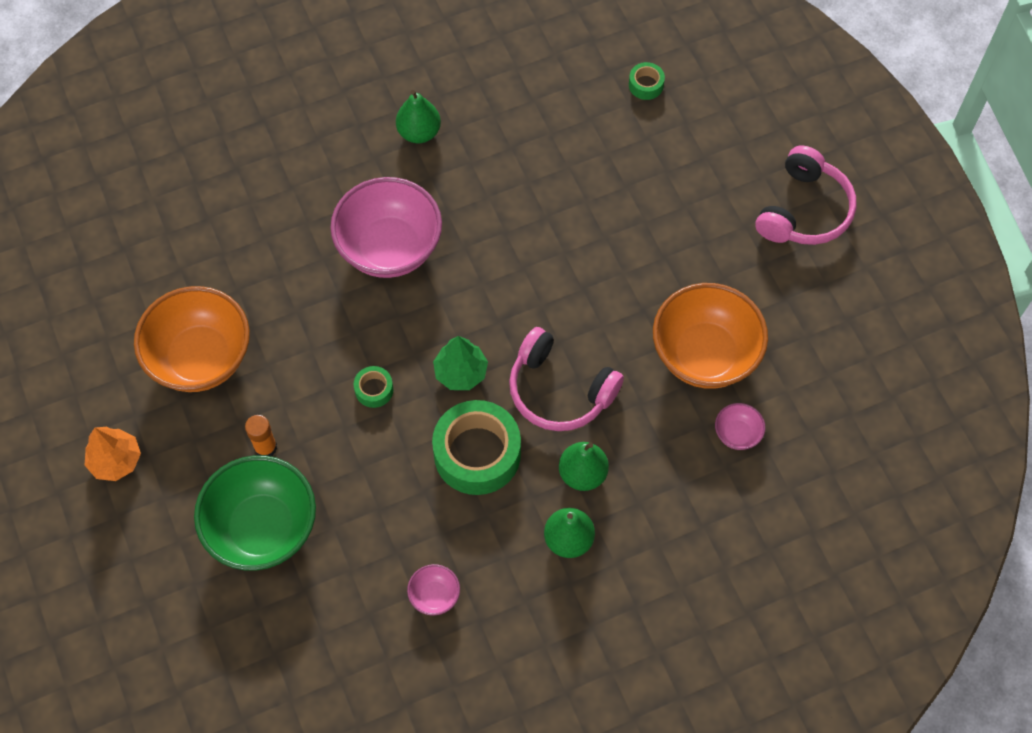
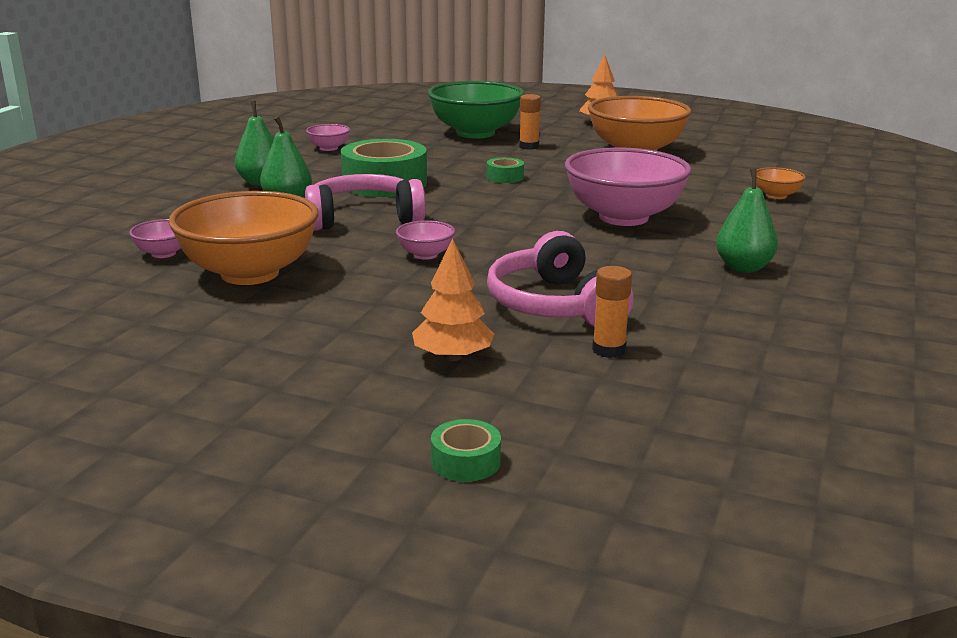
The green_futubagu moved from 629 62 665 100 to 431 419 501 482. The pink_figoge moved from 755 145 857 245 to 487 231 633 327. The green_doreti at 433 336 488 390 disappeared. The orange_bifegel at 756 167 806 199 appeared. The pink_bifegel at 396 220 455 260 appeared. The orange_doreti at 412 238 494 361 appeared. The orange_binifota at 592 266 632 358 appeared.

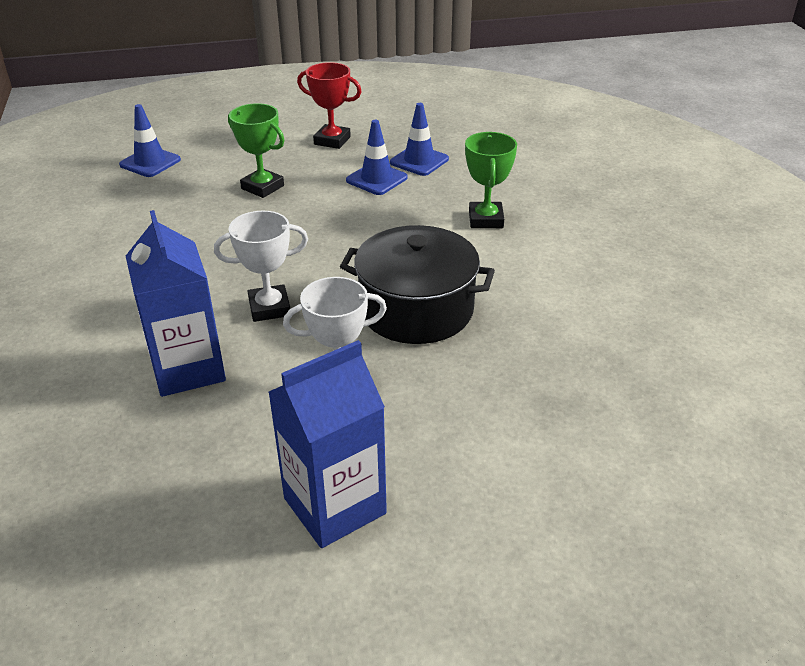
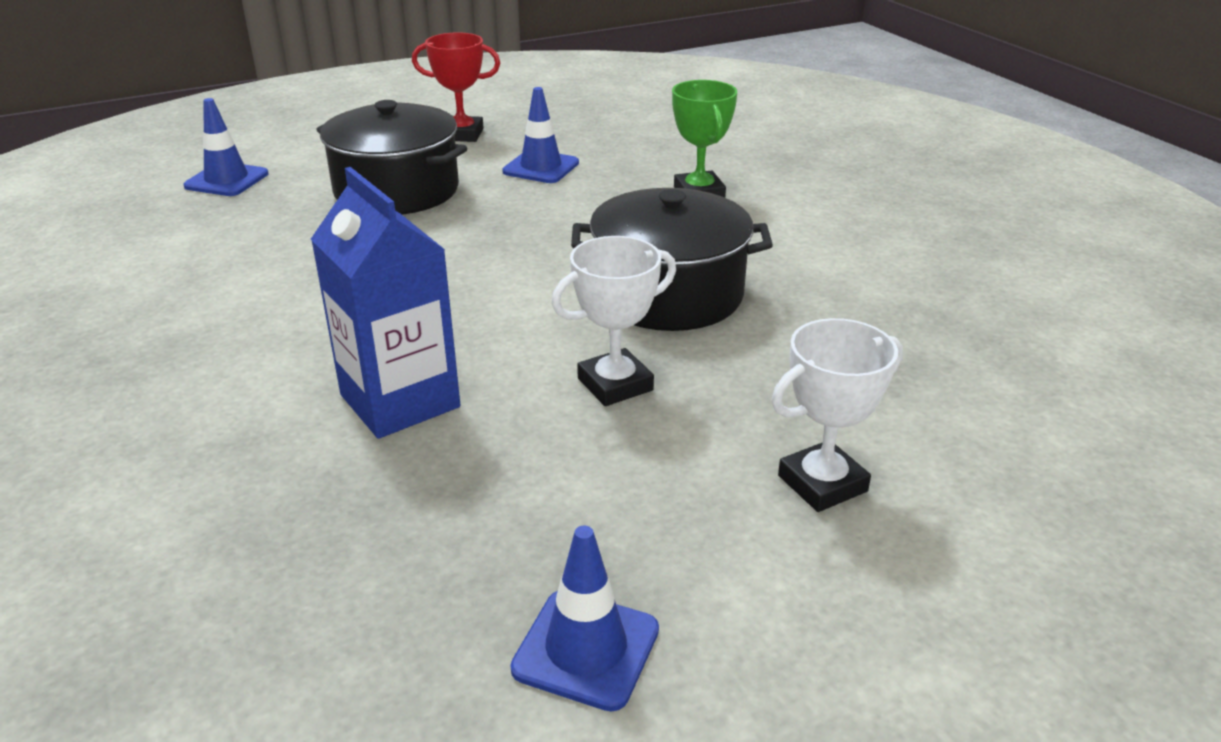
The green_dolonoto at 228 103 285 198 was replaced by the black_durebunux at 316 100 467 215. The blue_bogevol moved from 390 103 449 176 to 510 525 659 712. The white_dolonoto moved from 214 211 308 322 to 772 318 903 512. The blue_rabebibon at 268 340 387 548 disappeared.

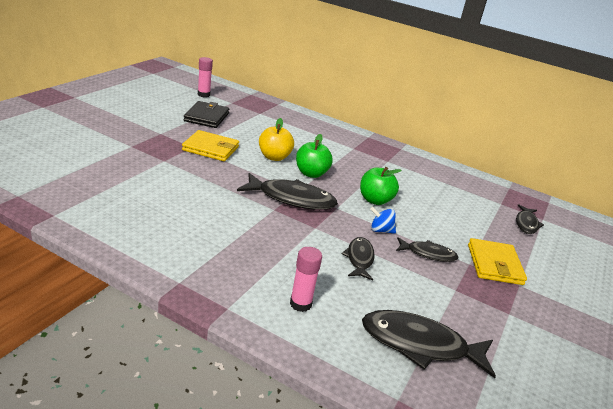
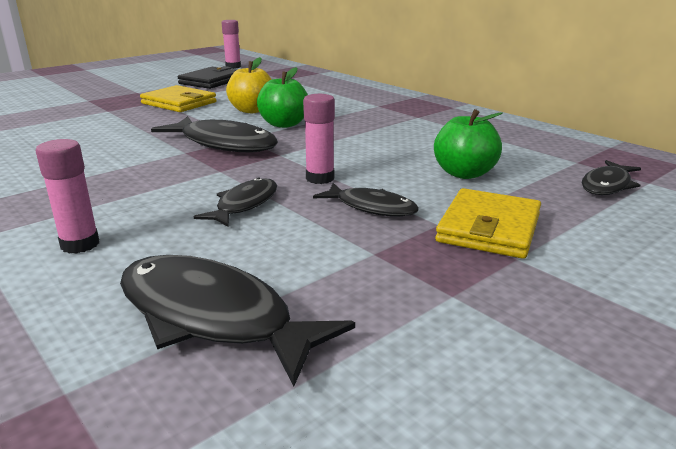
The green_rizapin moved from 360 167 402 205 to 434 109 503 179. The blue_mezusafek at 370 207 396 234 was replaced by the pink_binifota at 303 94 335 184.

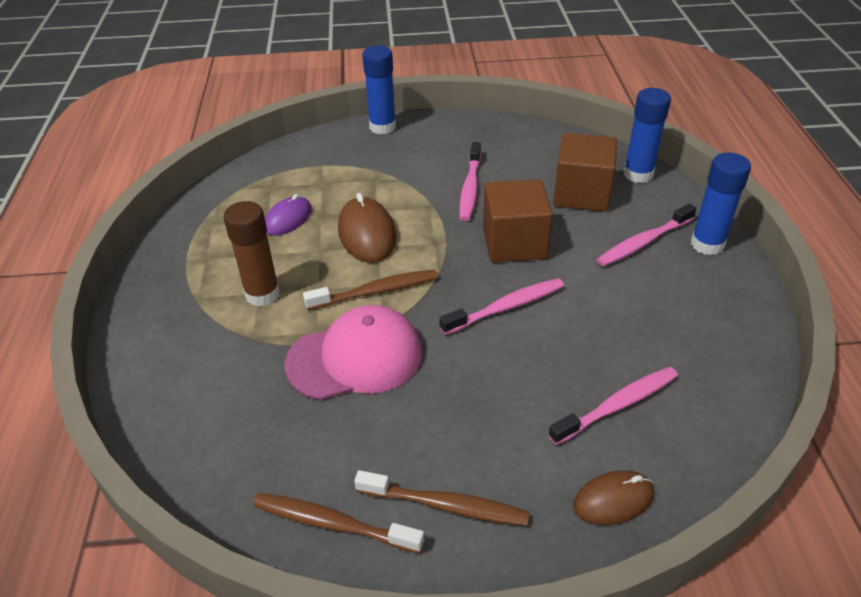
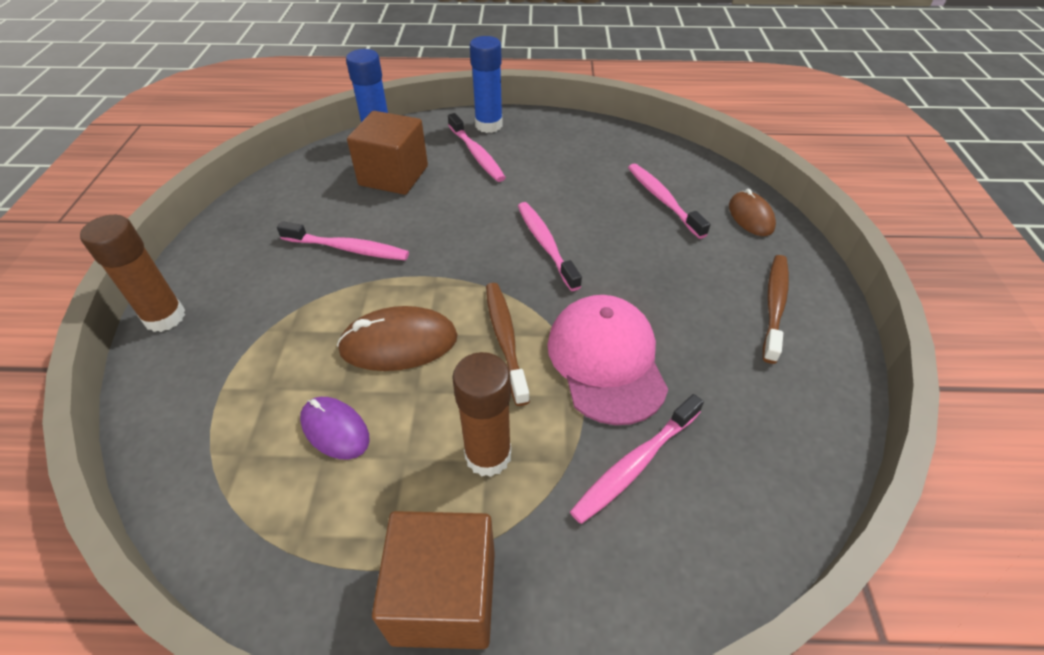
The blue_binifota at 362 46 396 134 became the brown_binifota at 80 215 185 332. The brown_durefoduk moved from 483 179 553 263 to 372 511 495 649. The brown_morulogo at 253 493 424 553 disappeared. The pink_morulogo at 570 394 704 524 appeared.

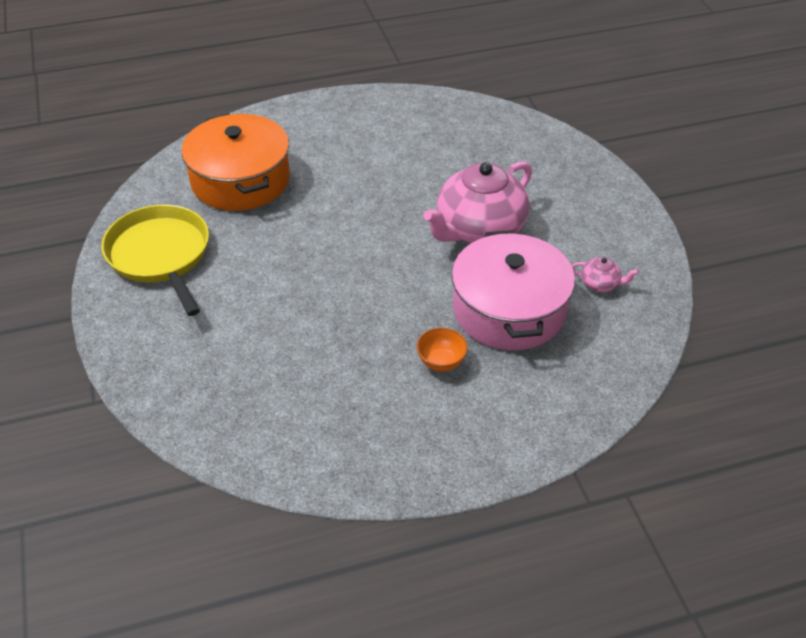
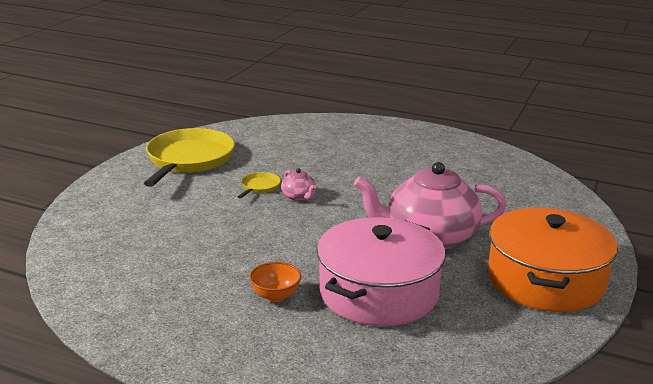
The orange_durebunux moved from 181 113 290 211 to 488 208 618 312. The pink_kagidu moved from 572 257 639 292 to 281 168 316 201. The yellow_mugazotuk at 238 172 281 198 appeared.

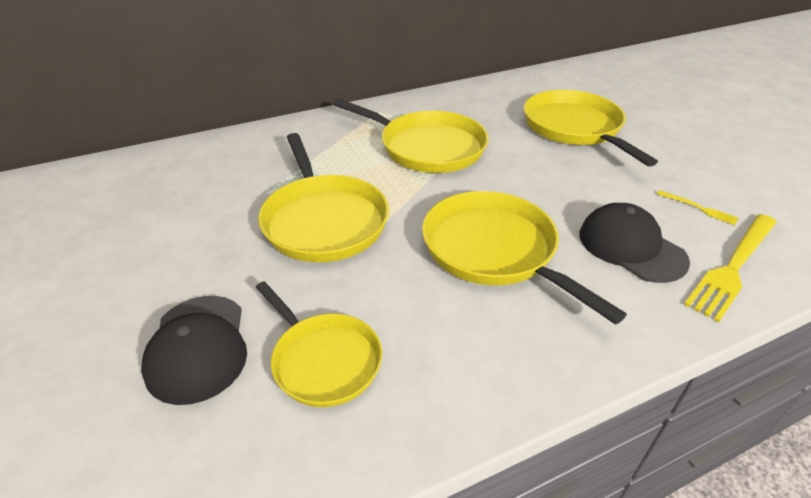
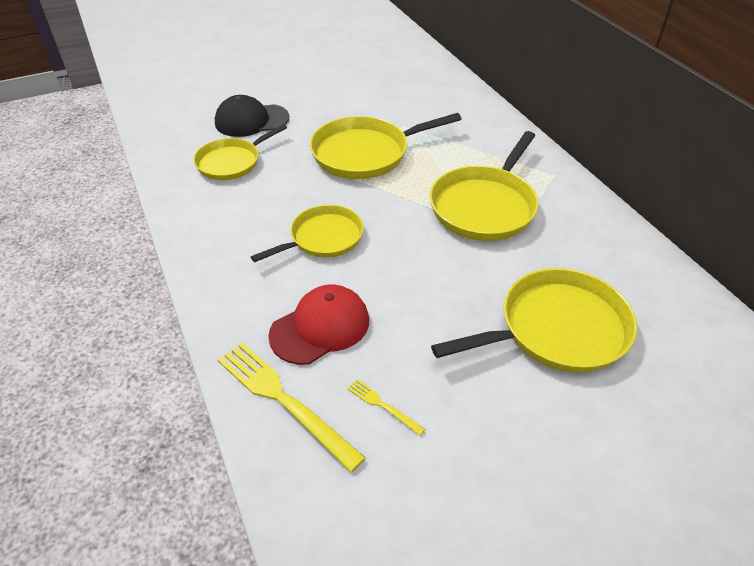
The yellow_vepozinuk at 657 190 738 225 turned 90 degrees clockwise. The yellow_mugazotuk at 422 191 627 325 changed to 0.65 times the size. The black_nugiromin at 579 203 690 283 became the red_nugiromin at 268 285 369 365.

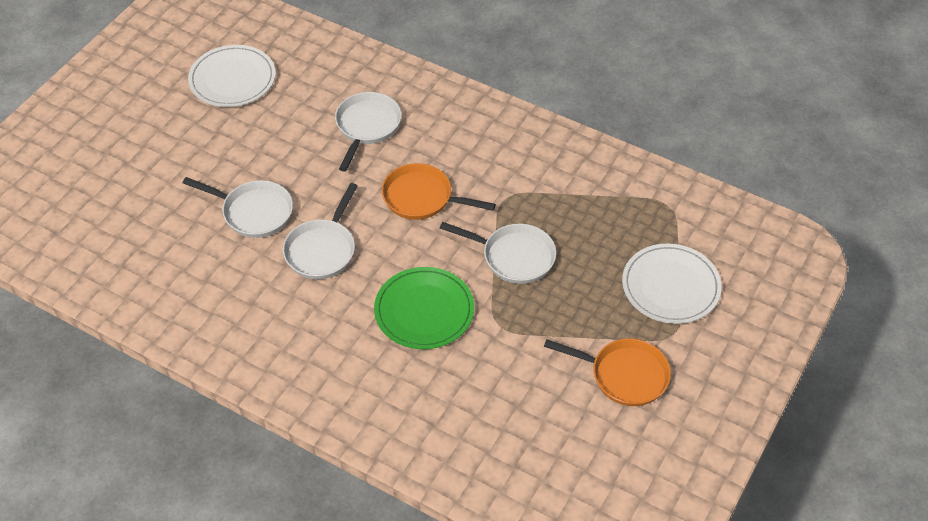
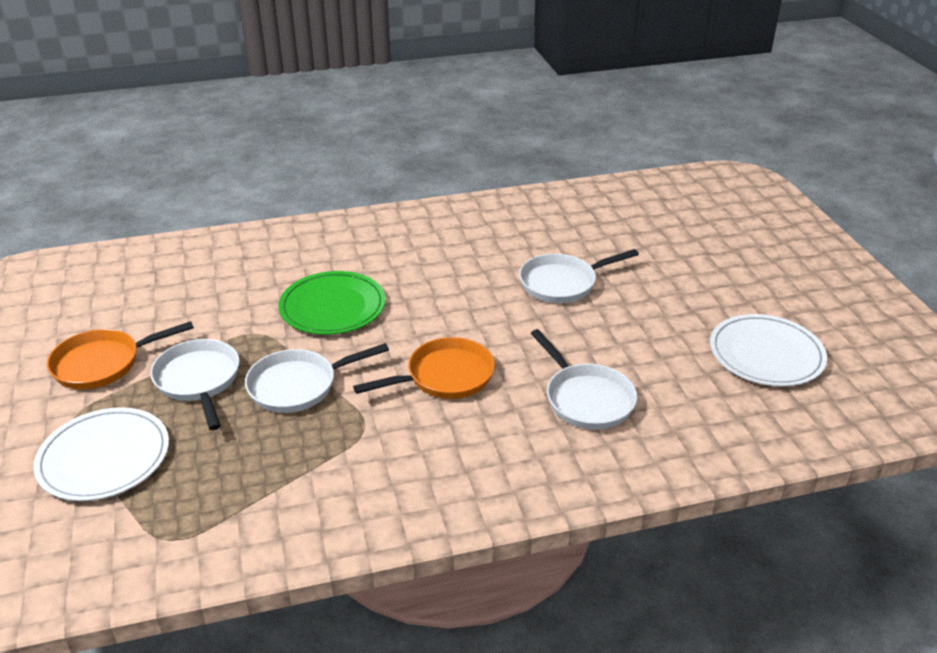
The white_mugazotuk moved from 283 183 358 279 to 150 339 240 430.

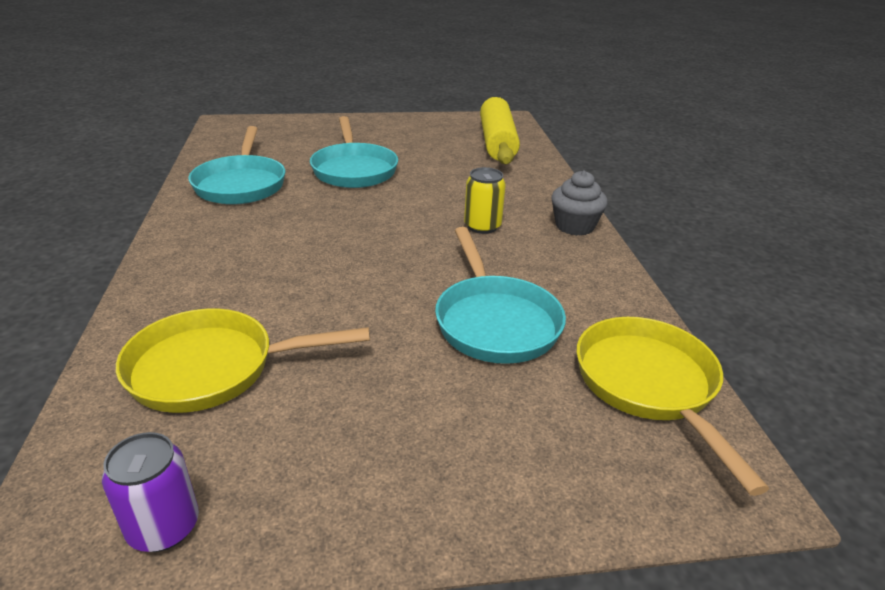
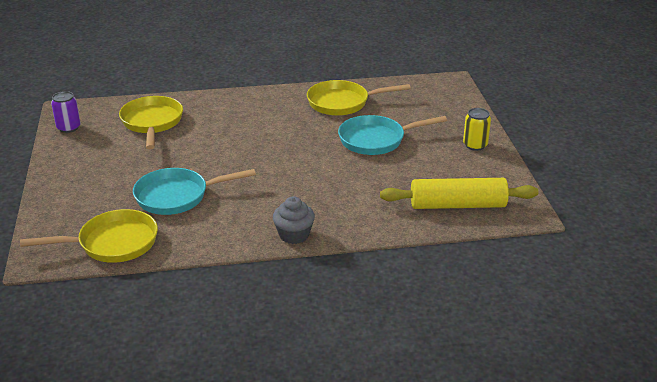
The turquoise_mugazotuk at 188 126 285 205 became the yellow_mugazotuk at 307 80 411 116. The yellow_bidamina moved from 464 167 506 234 to 463 108 491 151.

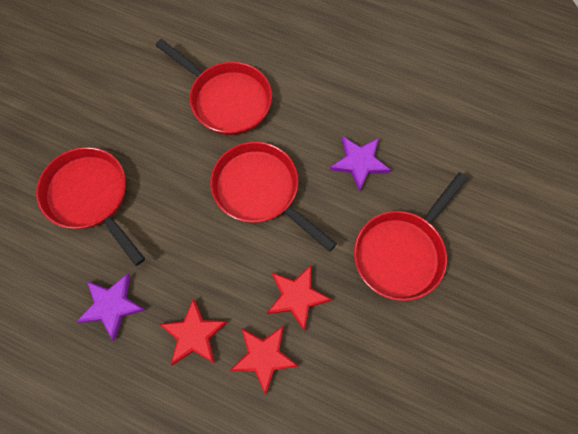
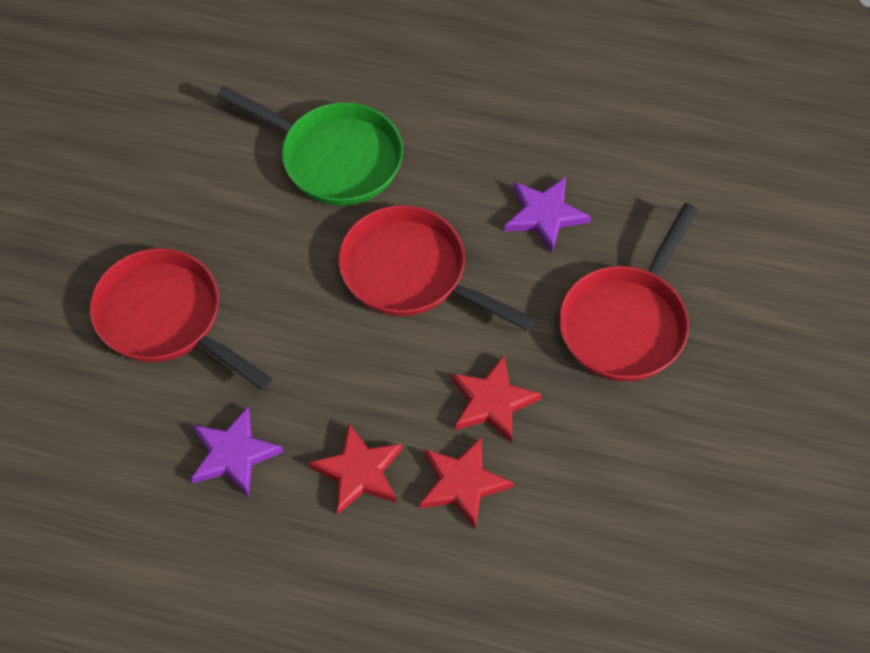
The red_mugazotuk at 155 39 272 135 became the green_mugazotuk at 217 86 403 206.

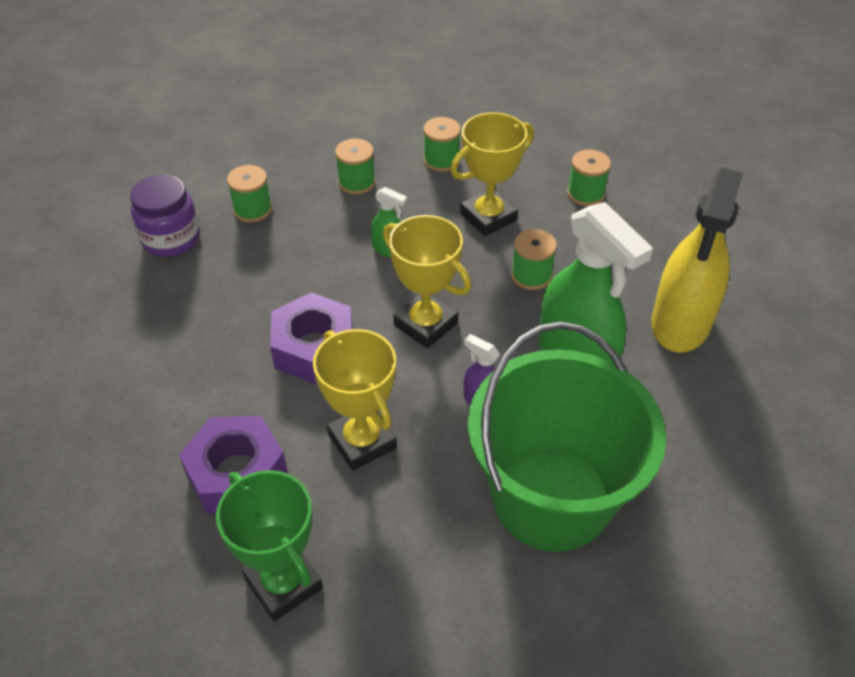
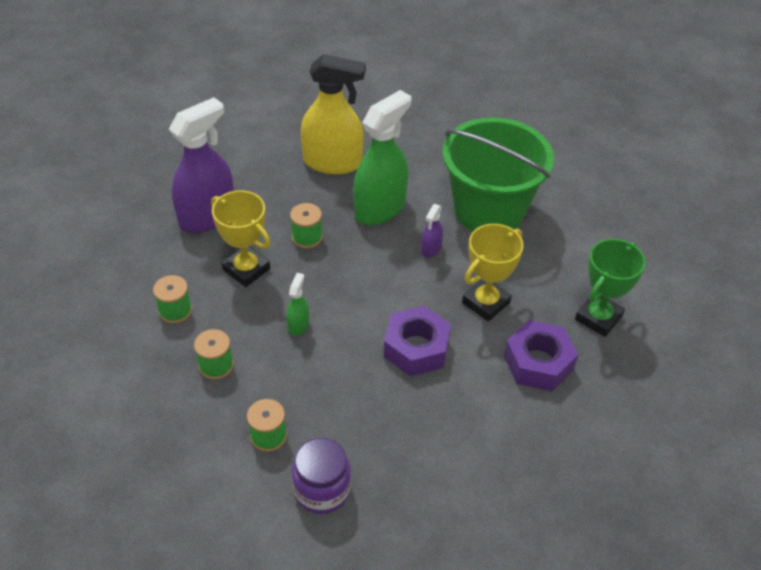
The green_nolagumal at 567 150 611 206 was replaced by the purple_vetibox at 169 97 234 233. The yellow_dolonoto at 383 215 471 348 disappeared.

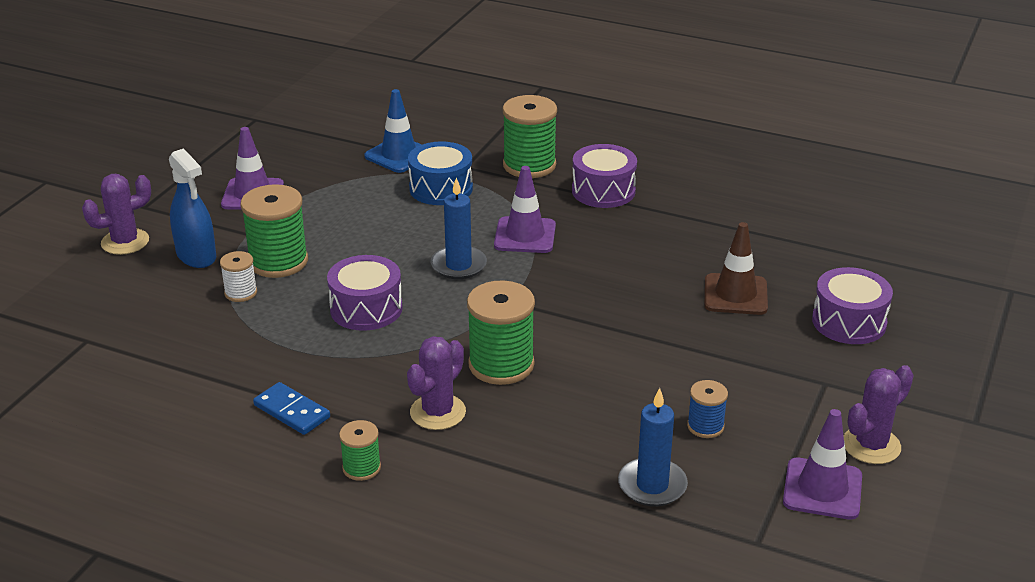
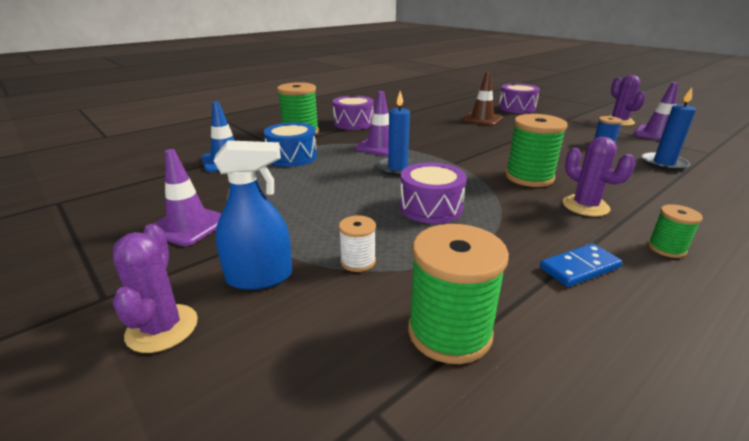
The green_nolagumal moved from 241 184 308 278 to 408 224 509 364.

